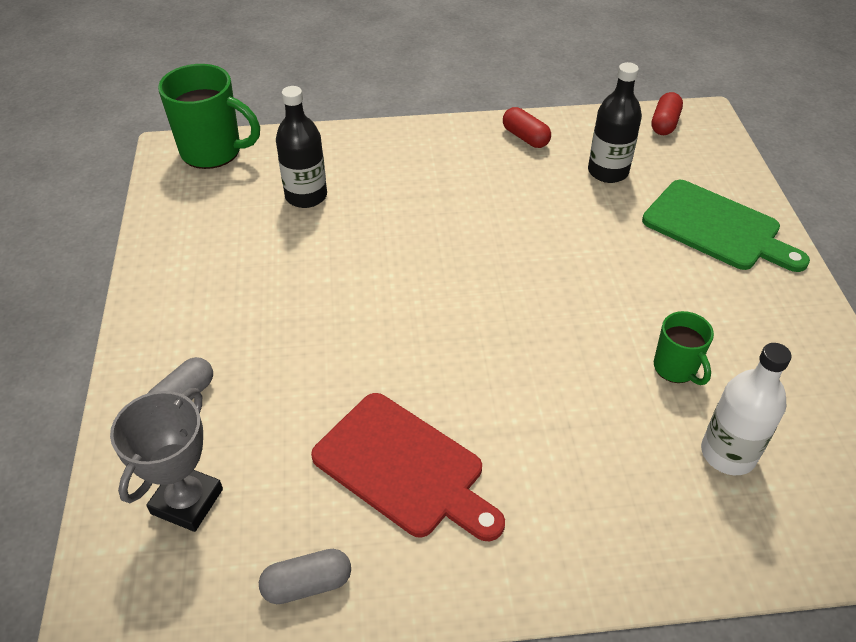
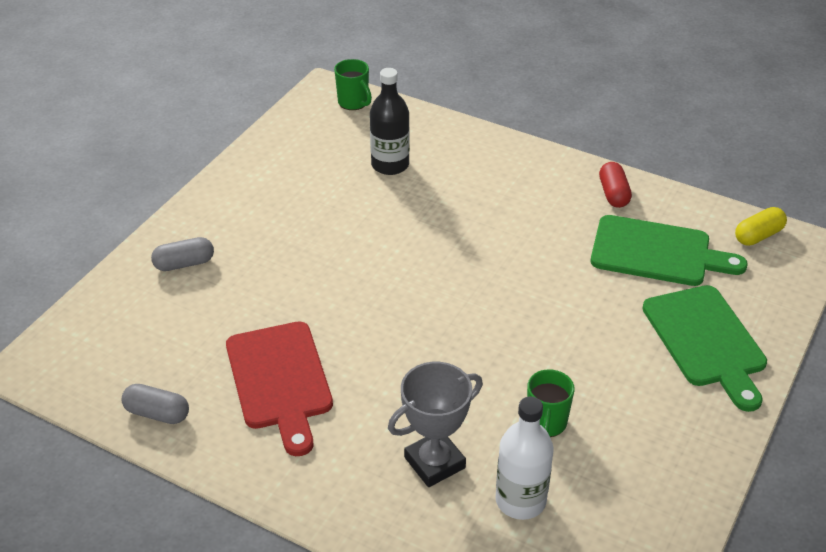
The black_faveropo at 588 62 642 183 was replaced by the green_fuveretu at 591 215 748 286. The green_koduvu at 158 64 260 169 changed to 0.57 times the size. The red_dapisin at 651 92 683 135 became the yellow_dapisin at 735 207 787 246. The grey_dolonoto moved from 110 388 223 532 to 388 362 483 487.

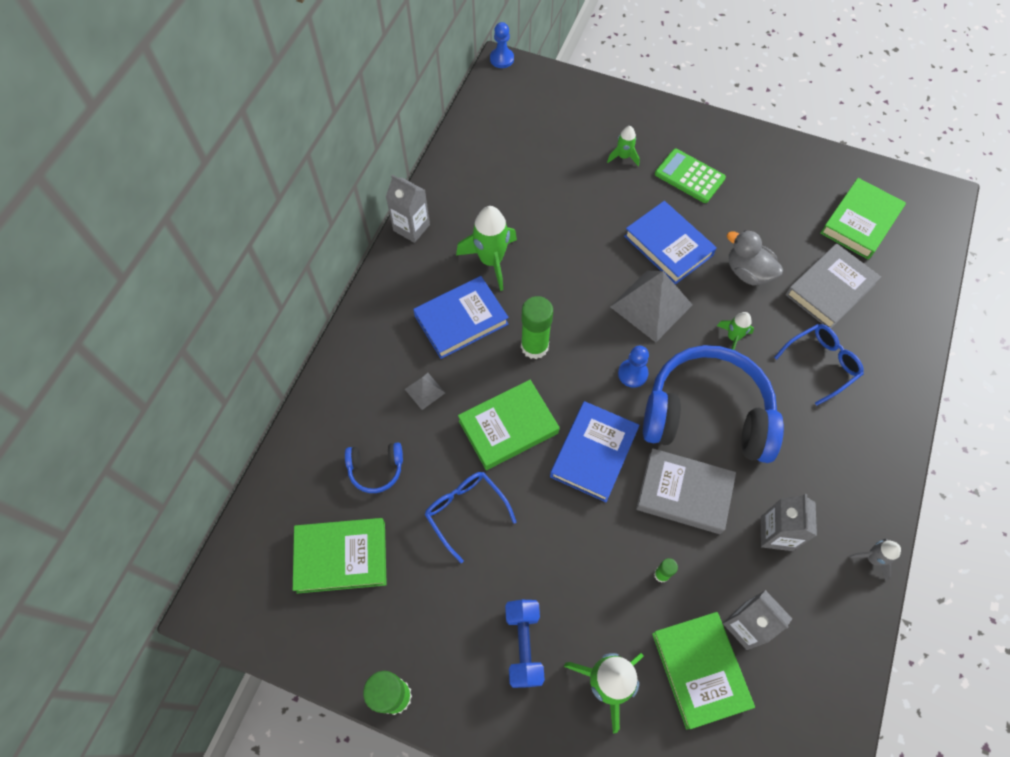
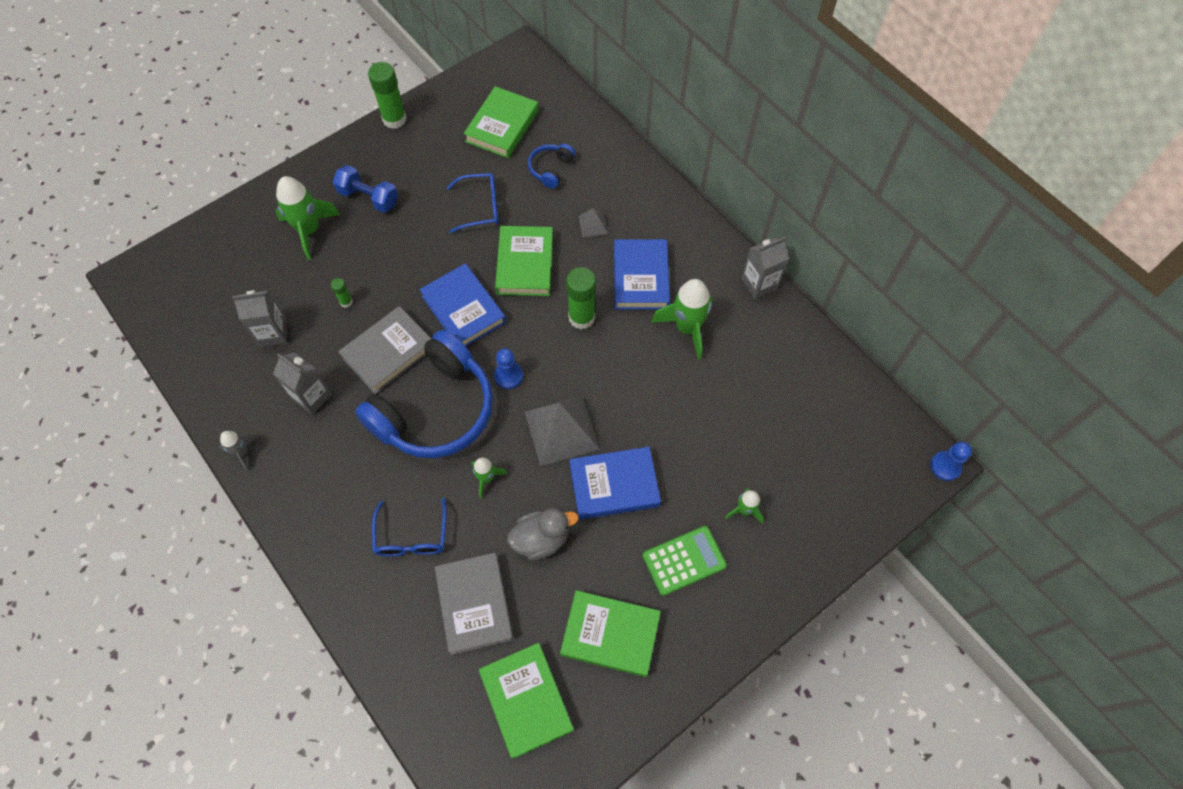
The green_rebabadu moved from 652 612 755 729 to 560 590 661 677.

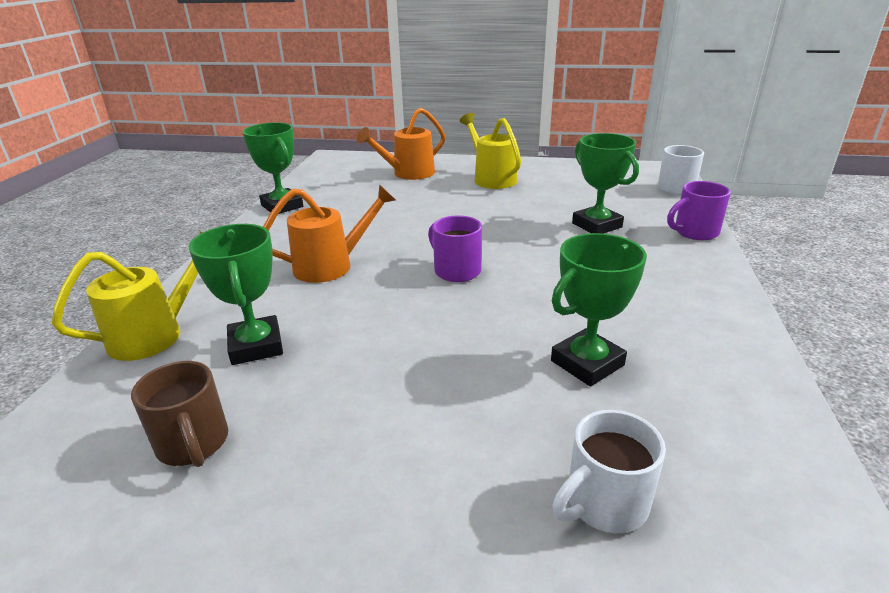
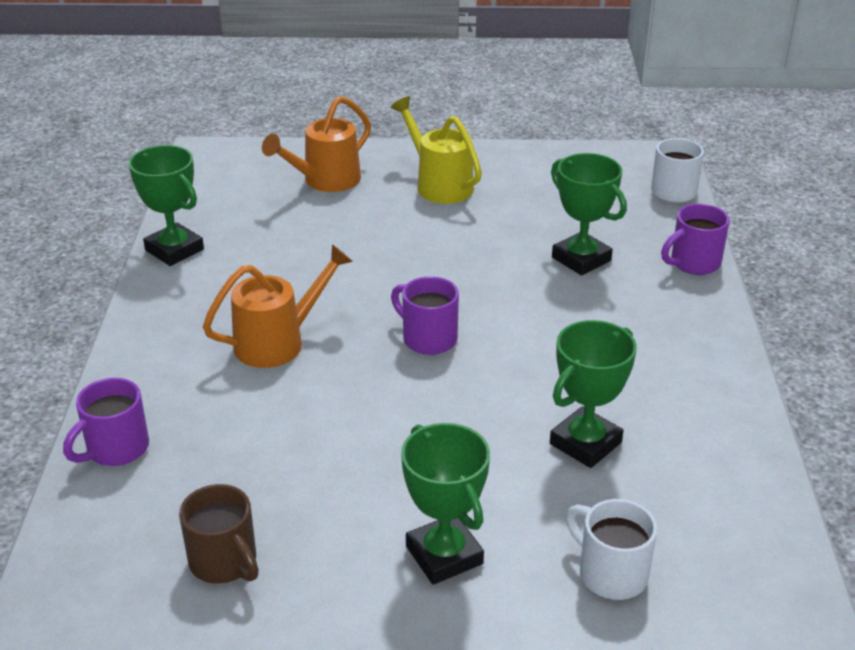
The green_dolonoto moved from 188 224 283 365 to 401 423 490 585. The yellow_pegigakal at 52 230 203 361 was replaced by the purple_koduvu at 63 378 149 466. The white_koduvu at 552 410 666 533 turned 90 degrees clockwise.

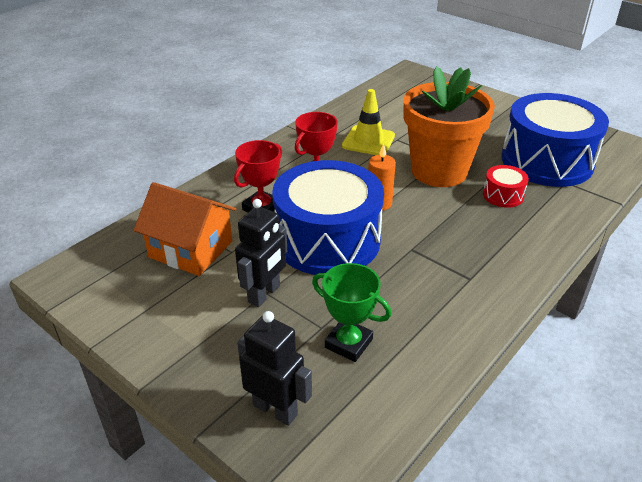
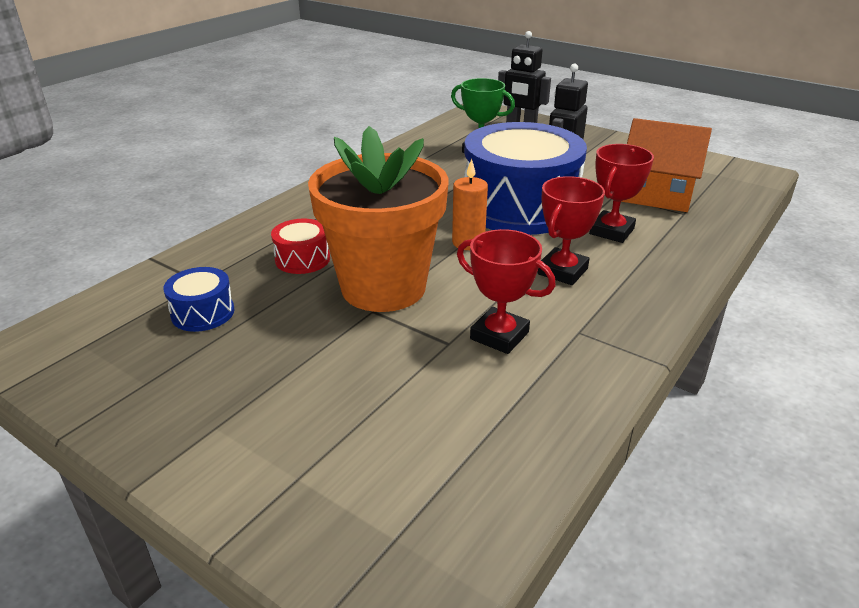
The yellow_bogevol at 342 89 395 155 was replaced by the red_dolonoto at 457 229 556 354. The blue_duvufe at 501 93 609 187 changed to 0.42 times the size.

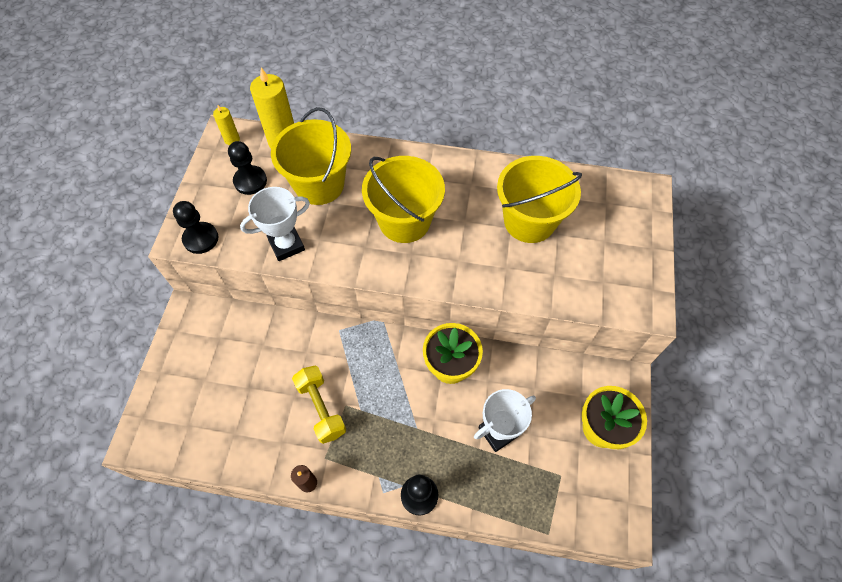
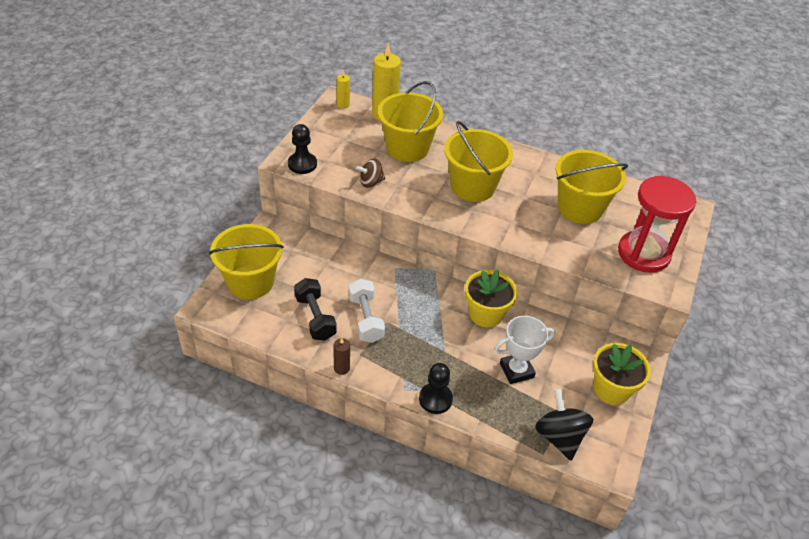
The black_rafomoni at 228 141 267 195 disappeared. The white_dolonoto at 240 187 310 261 was replaced by the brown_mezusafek at 356 159 385 188. The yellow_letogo at 292 366 346 444 became the white_letogo at 349 279 385 343. The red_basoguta at 618 176 696 273 appeared. The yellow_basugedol at 209 224 284 300 appeared. The black_letogo at 294 278 337 341 appeared. The black_mezusafek at 535 389 593 461 appeared.

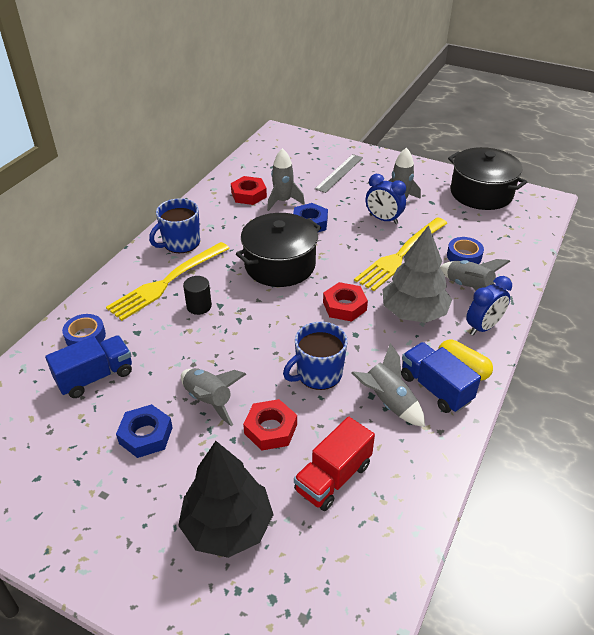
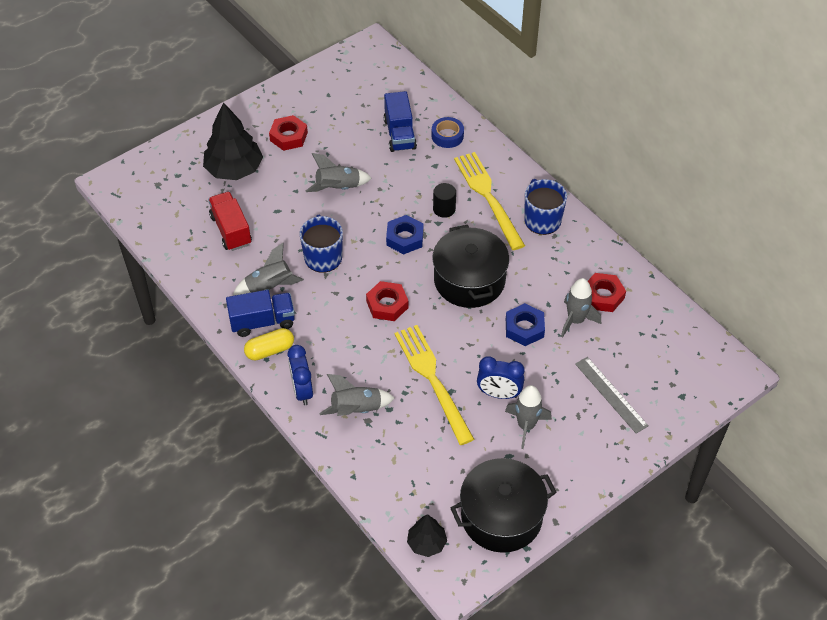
The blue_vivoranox at 366 174 406 224 turned 135 degrees counterclockwise. The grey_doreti at 383 225 452 323 disappeared. The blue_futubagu at 447 237 484 264 disappeared. The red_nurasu moved from 243 399 297 451 to 269 115 308 151. The blue_nurasu moved from 116 404 173 458 to 386 215 424 254. The black_doreti at 407 514 447 557 appeared.

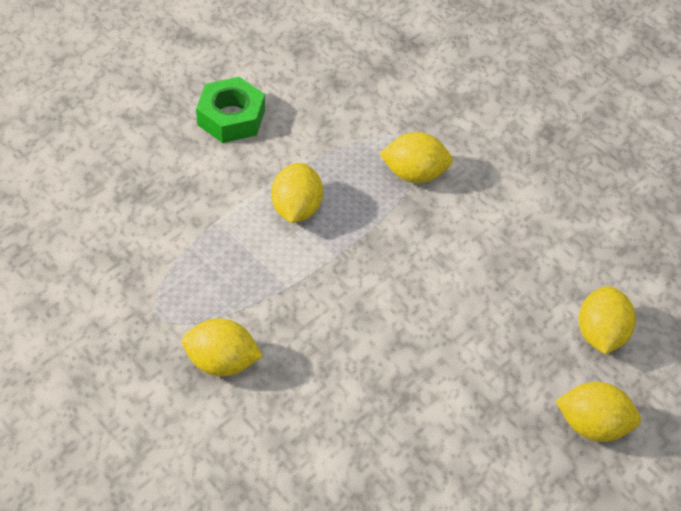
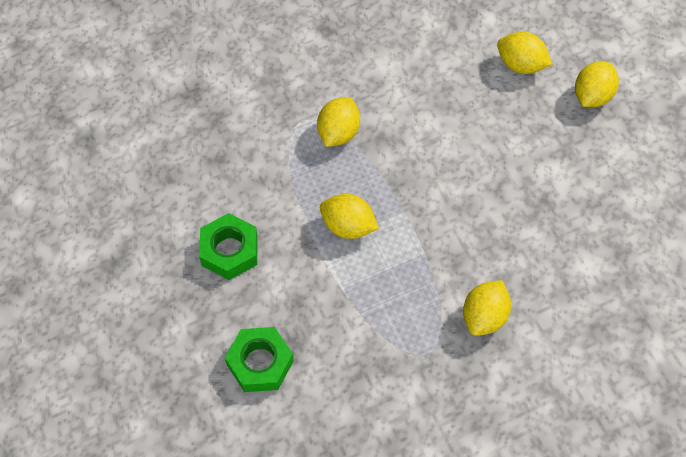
The green_nurasu at 225 327 294 392 appeared.

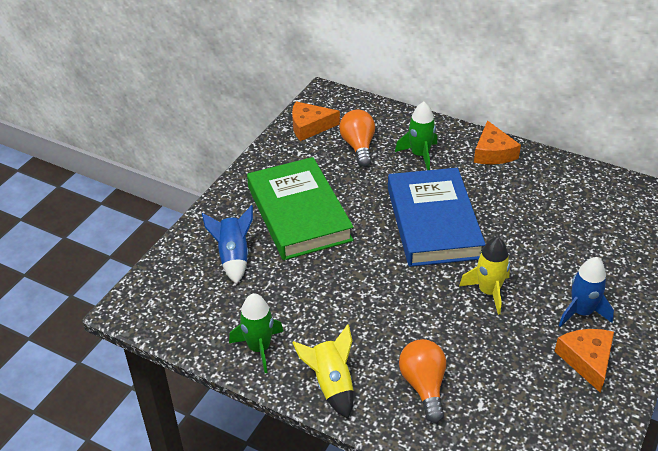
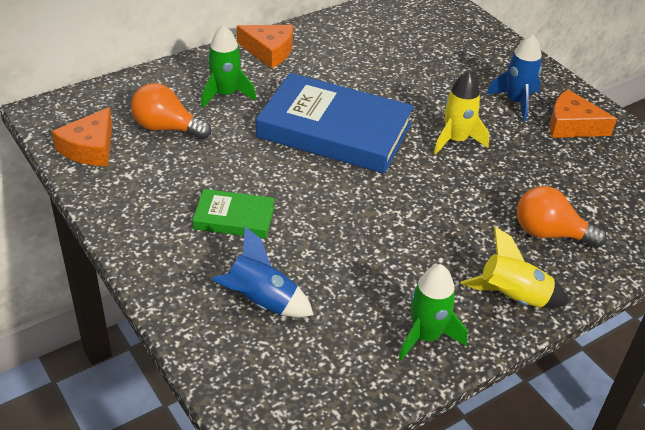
The green_rebabadu at 247 157 353 260 changed to 0.49 times the size.

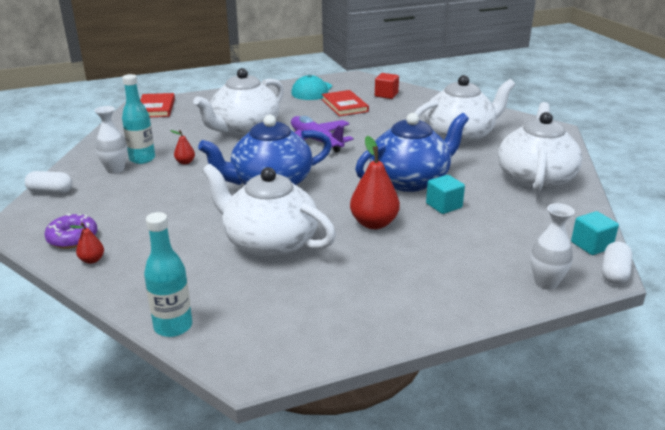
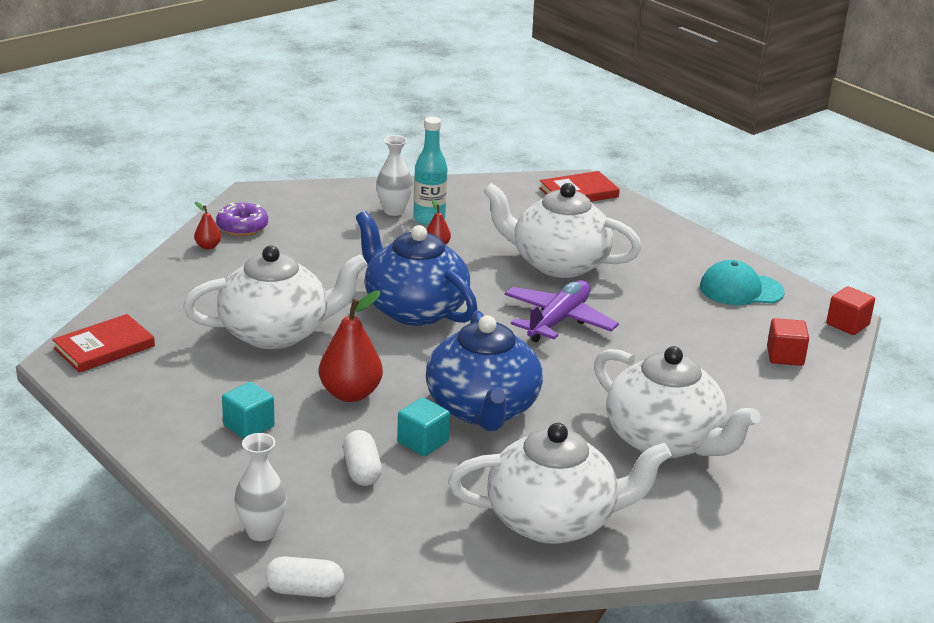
The red_rebabadu moved from 322 90 369 116 to 52 314 155 373. The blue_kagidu at 355 113 469 192 turned 45 degrees clockwise. The white_kagidu at 202 164 336 259 turned 60 degrees clockwise. The white_dapisin moved from 25 171 72 194 to 343 430 382 486. The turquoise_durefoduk moved from 571 211 619 255 to 222 382 275 439. The turquoise_faveropo at 144 212 192 337 disappeared. The red_durefoduk at 826 286 875 335 appeared.

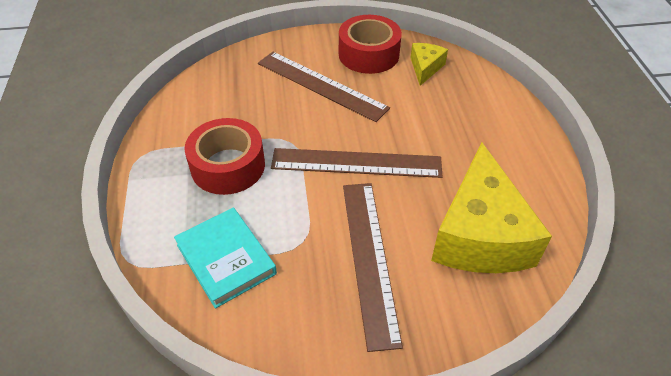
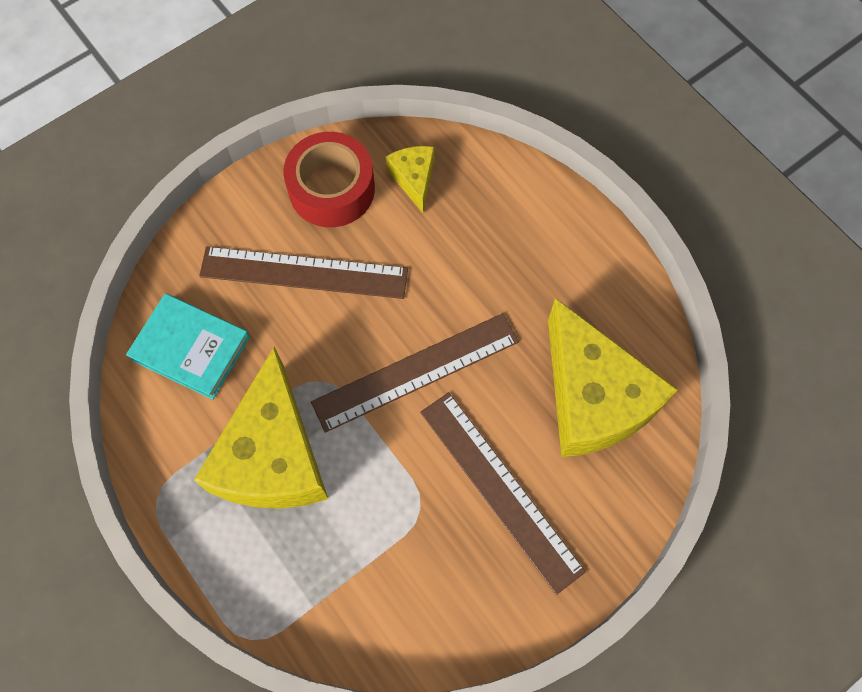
The red_futubagu at 184 118 265 195 was replaced by the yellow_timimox at 194 346 328 509. The turquoise_rebabadu moved from 174 208 277 309 to 126 293 250 400.

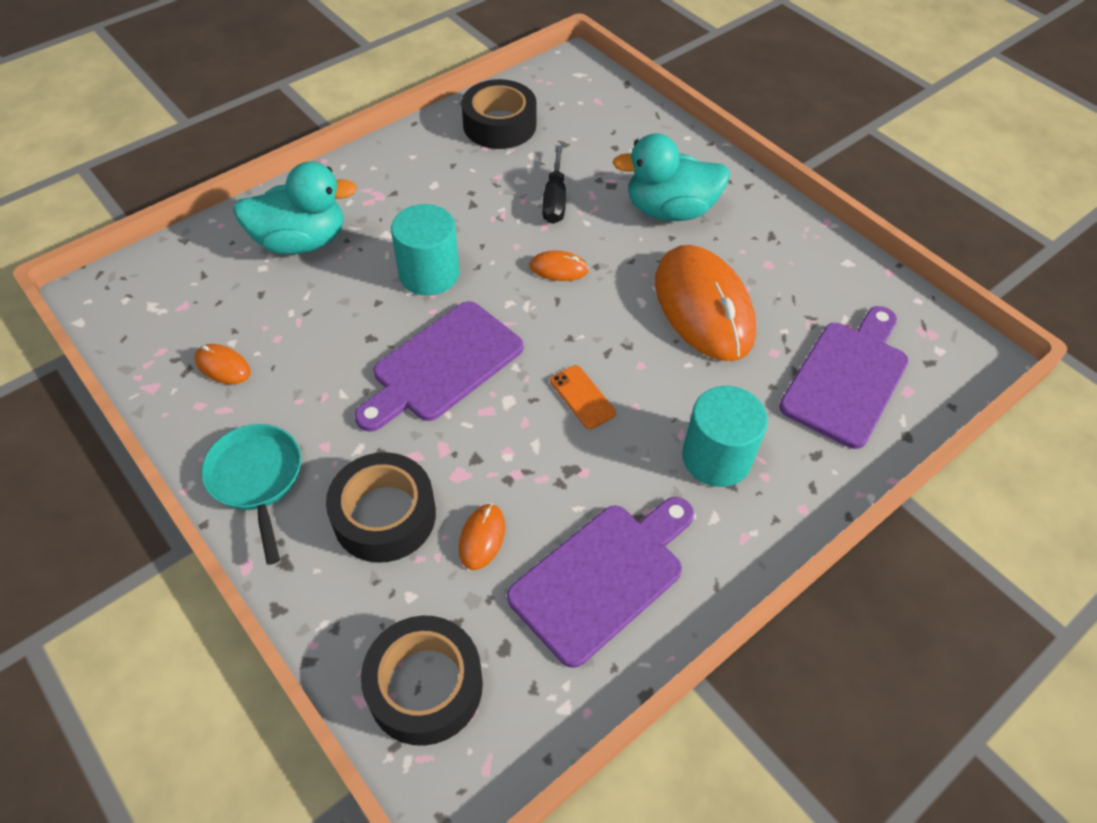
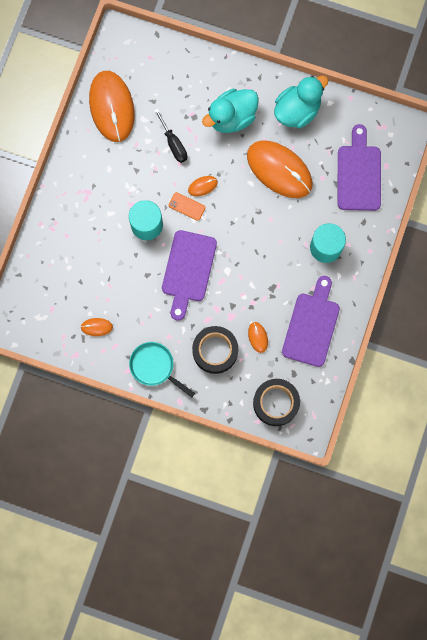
The black_futubagu at 462 79 537 149 was replaced by the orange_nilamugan at 89 71 135 142. The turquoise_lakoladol moved from 233 162 357 254 to 274 76 329 128. The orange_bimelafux moved from 550 365 616 429 to 169 192 205 221.

